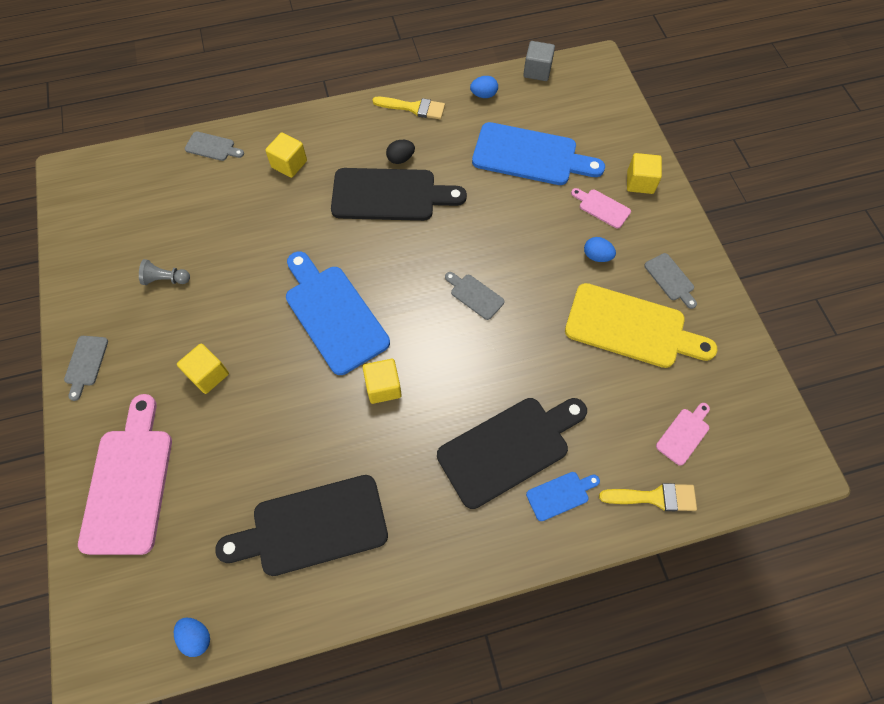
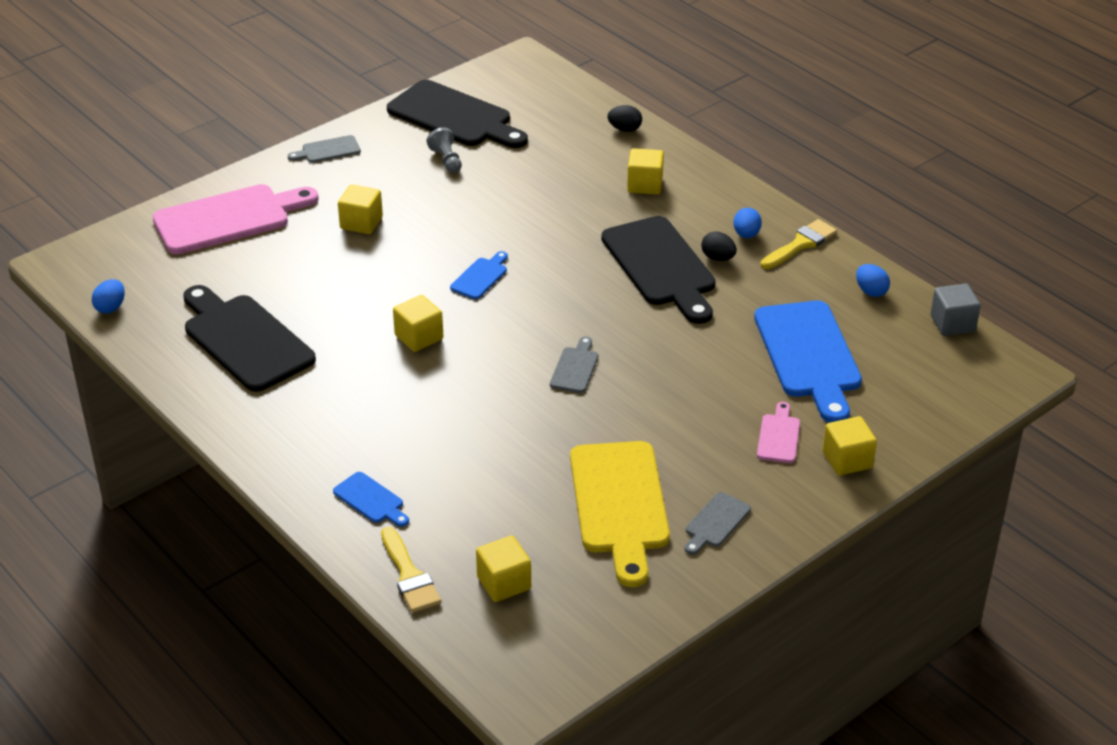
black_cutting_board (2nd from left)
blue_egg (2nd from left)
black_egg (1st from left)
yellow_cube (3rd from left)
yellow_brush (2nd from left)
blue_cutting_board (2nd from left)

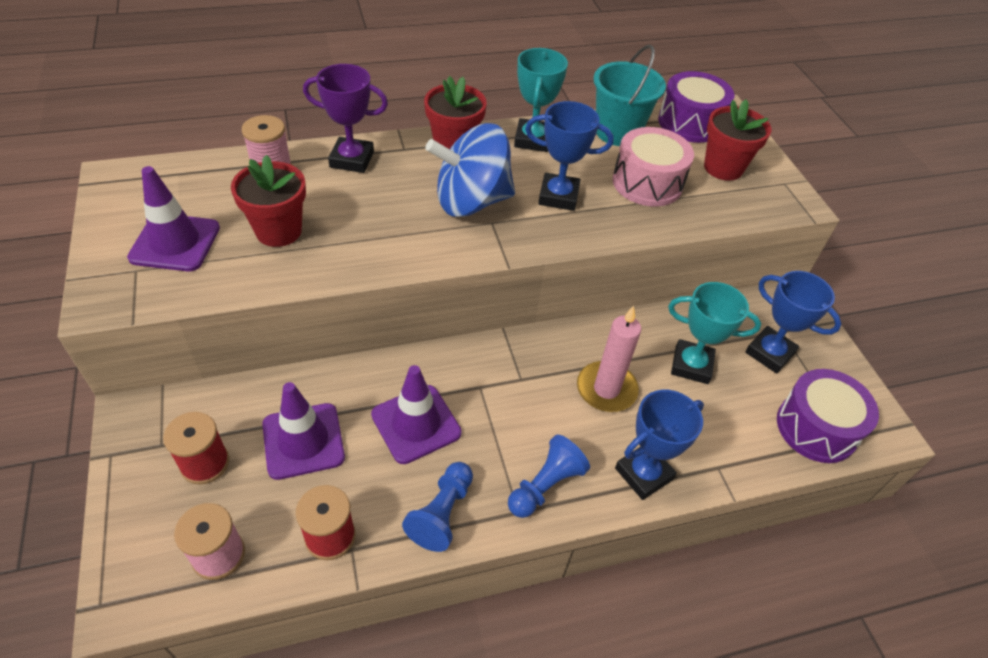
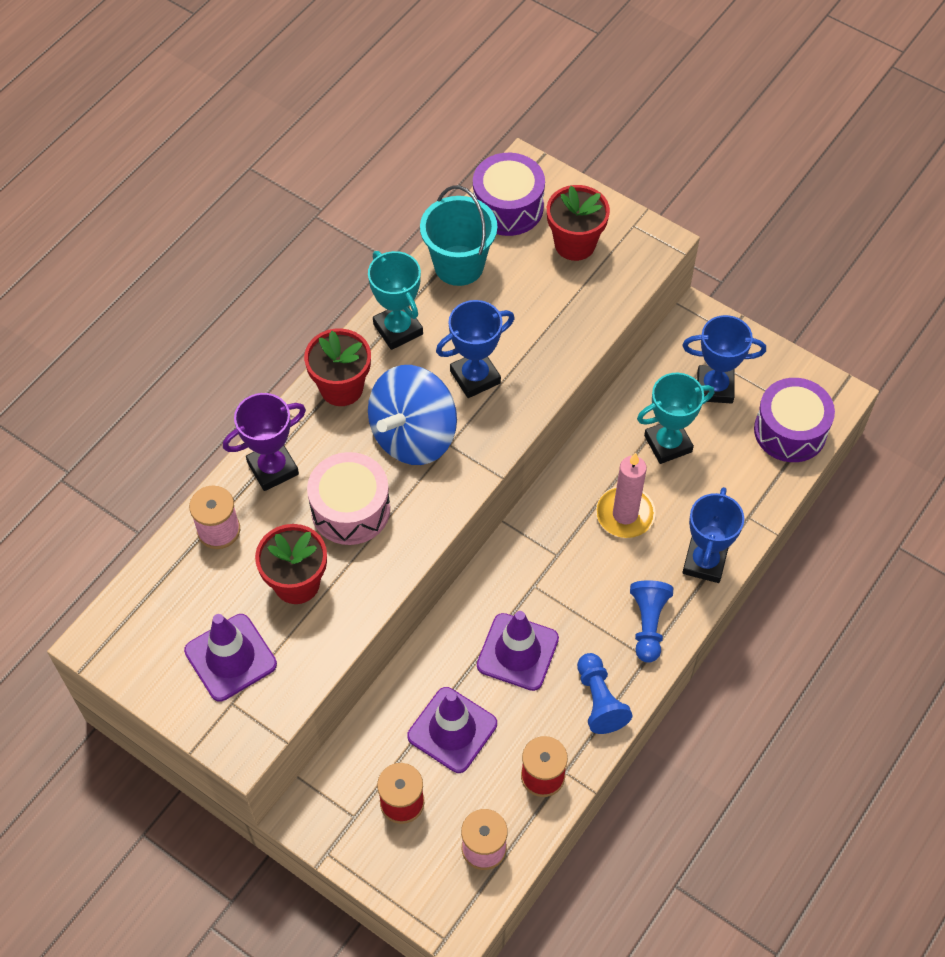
pink_drum

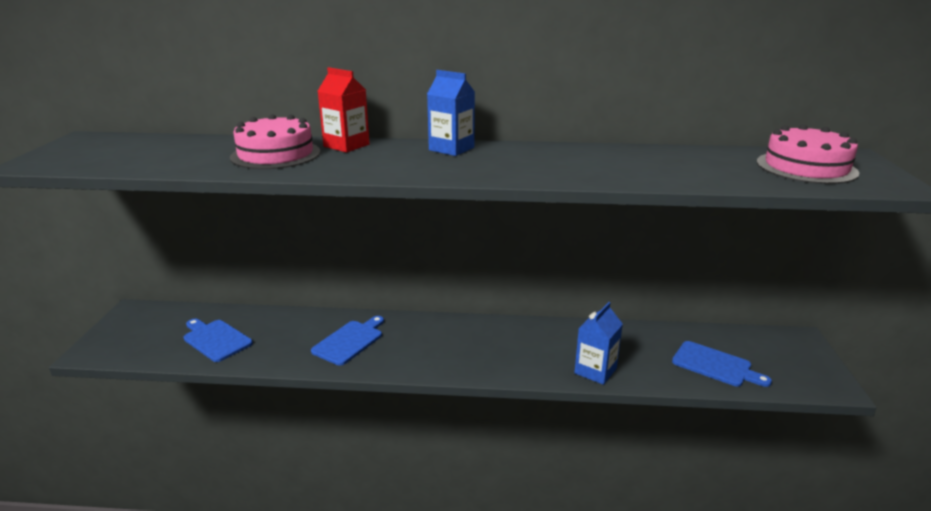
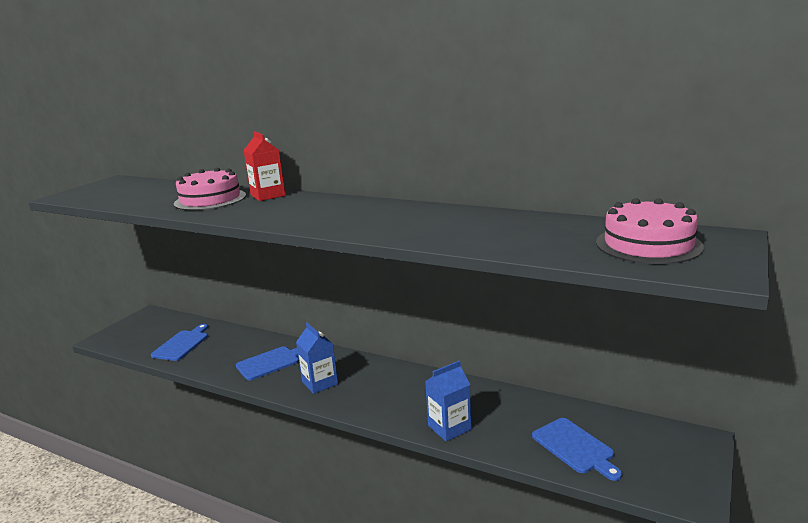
blue_carton (1st from left)
blue_cutting_board (1st from left)

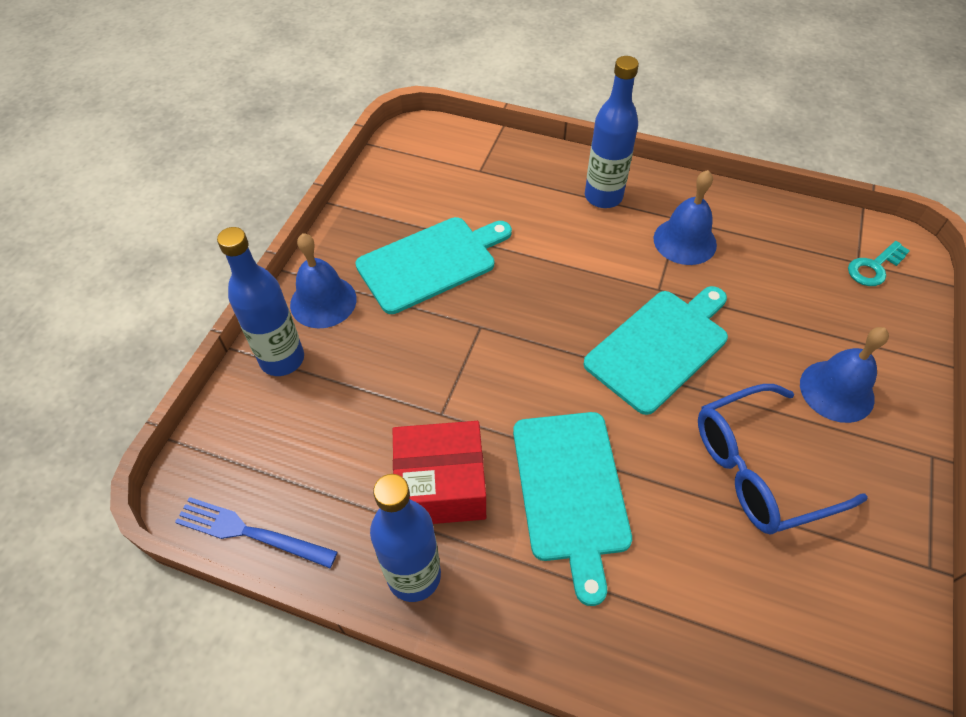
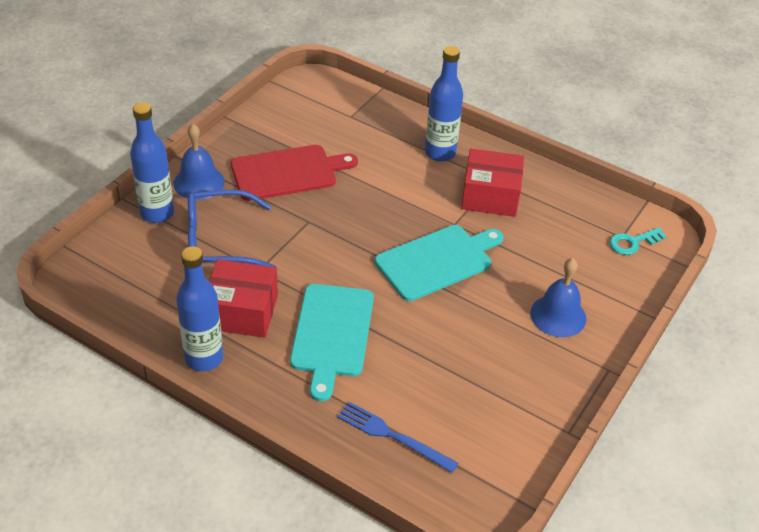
blue_fork
blue_glasses
red_box (2nd from left)
red_cutting_board

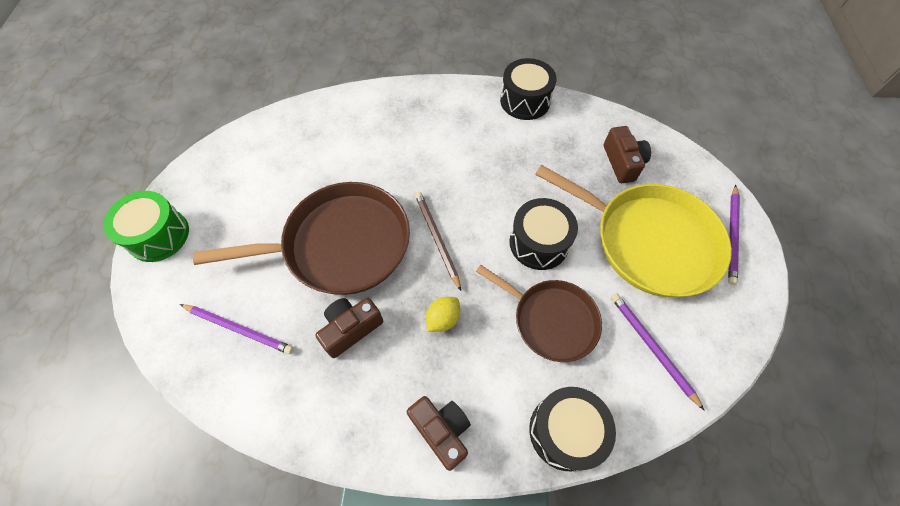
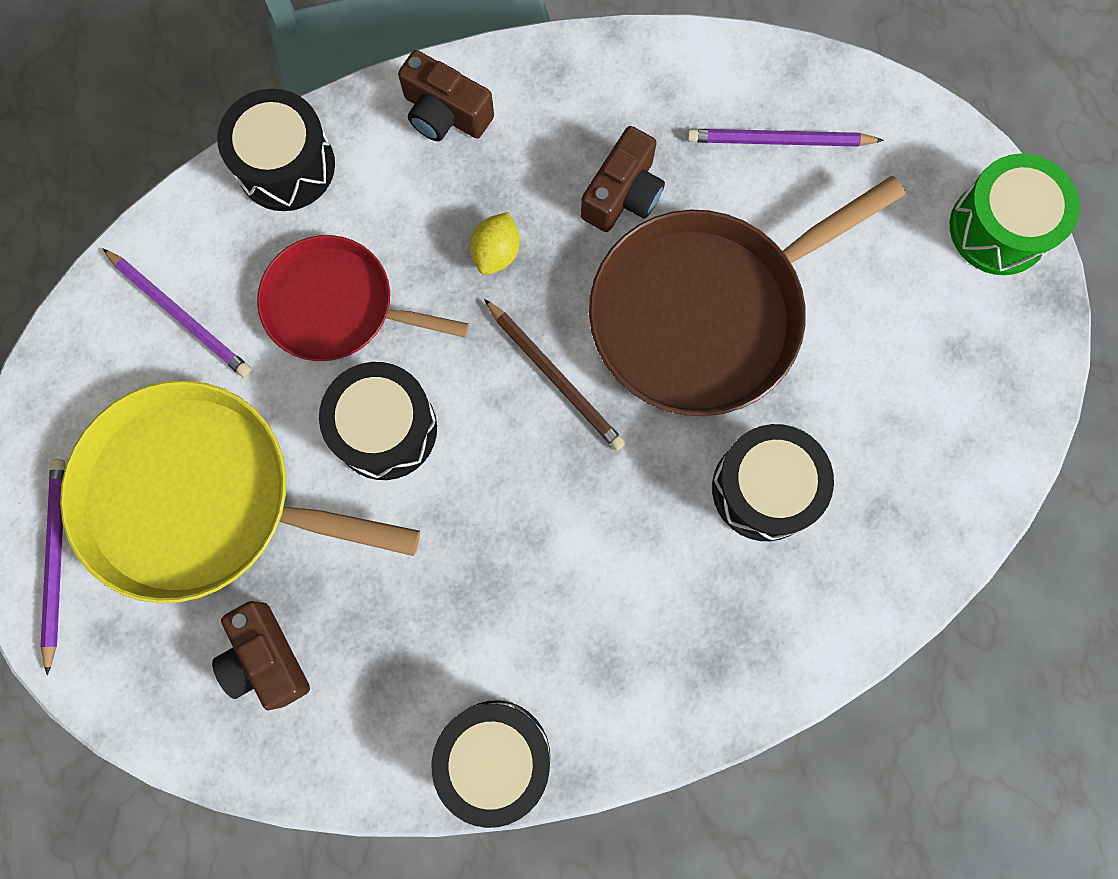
black_drum (4th from left)
red_pan

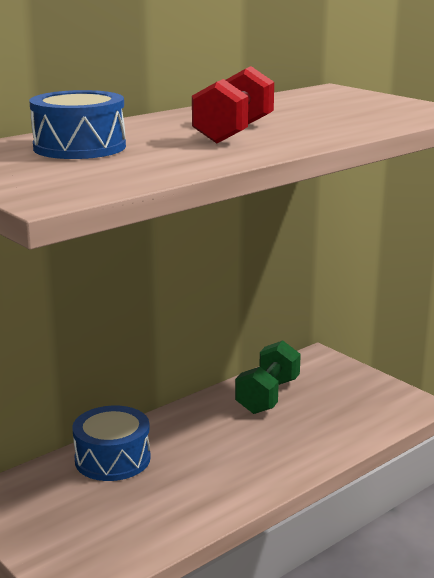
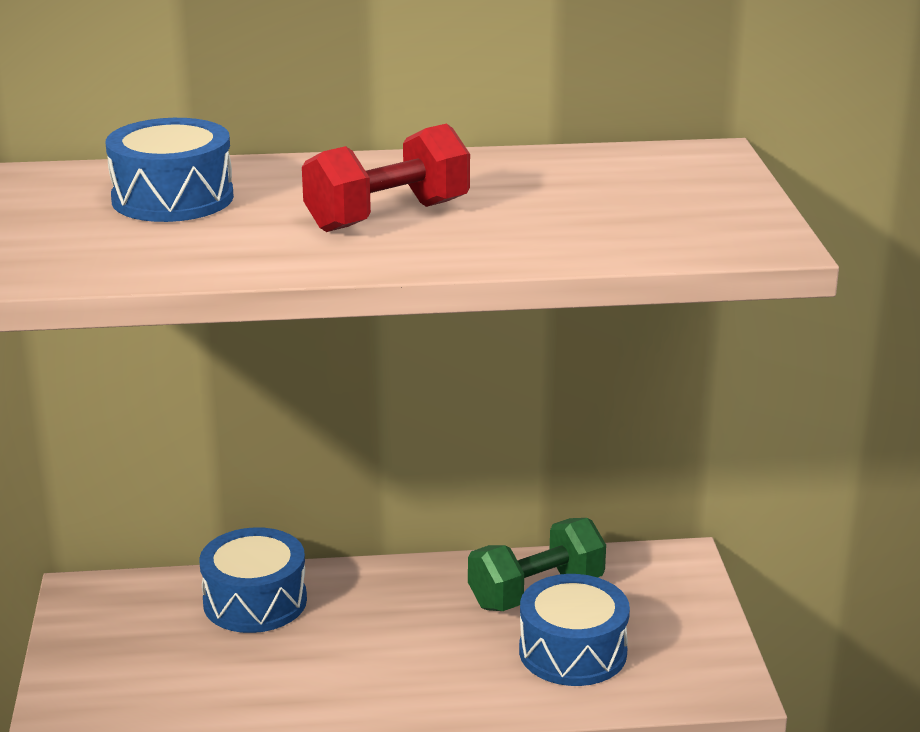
blue_drum (3rd from left)

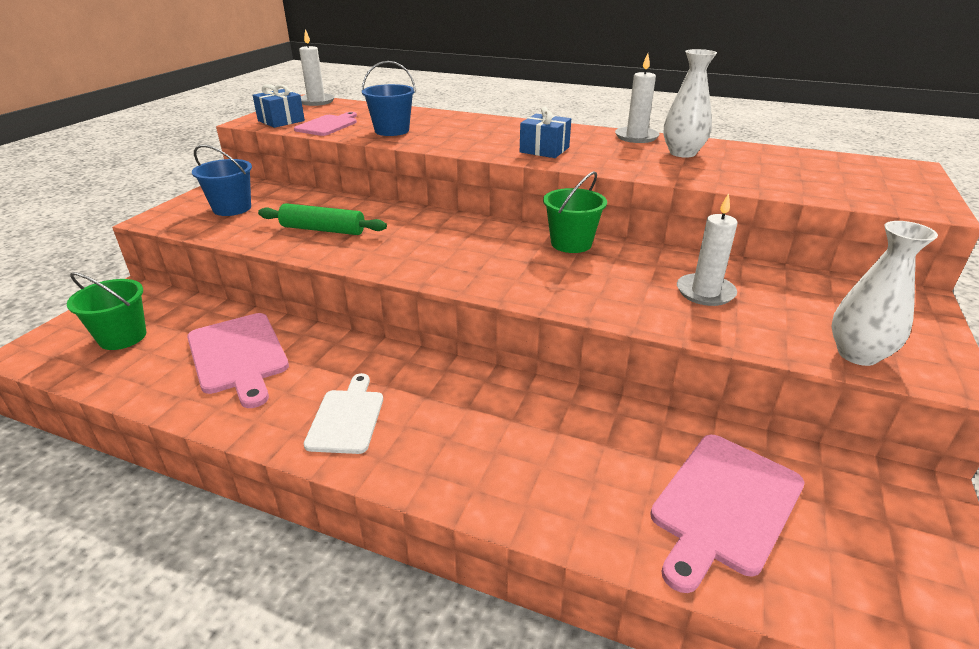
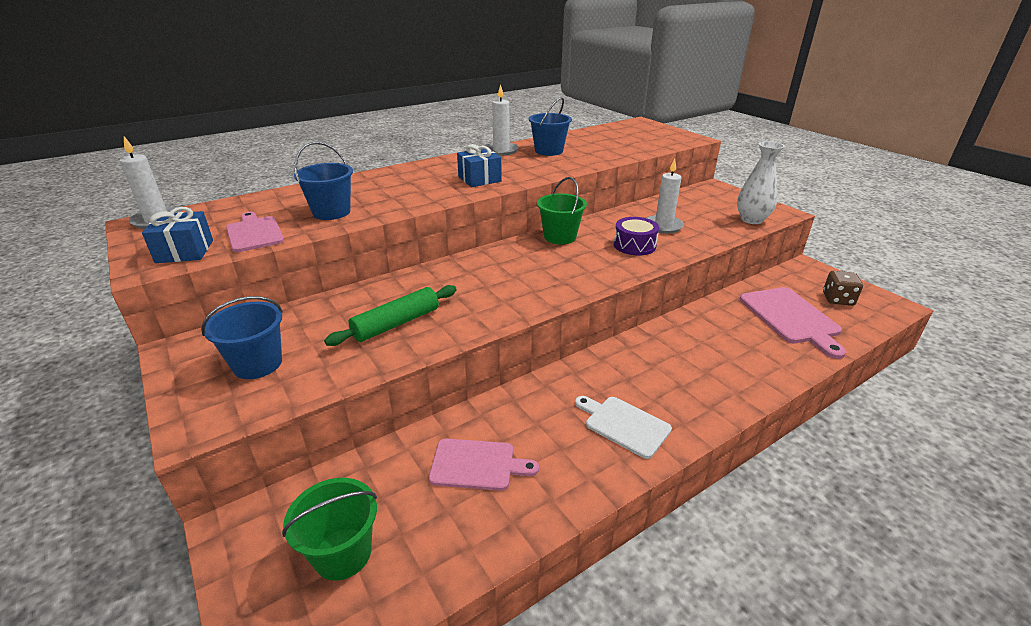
purple_drum
brown_dice
blue_bucket (3rd from left)
pink_cutting_board (2nd from left)

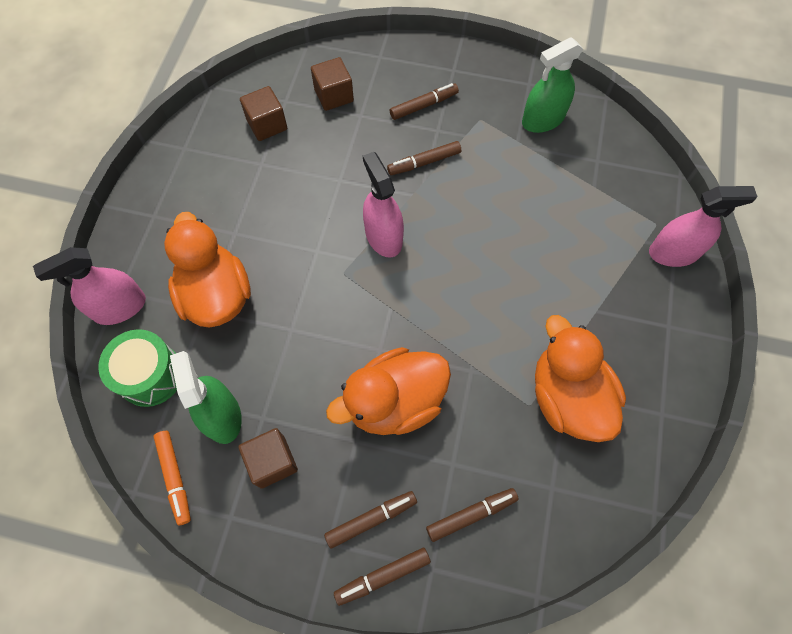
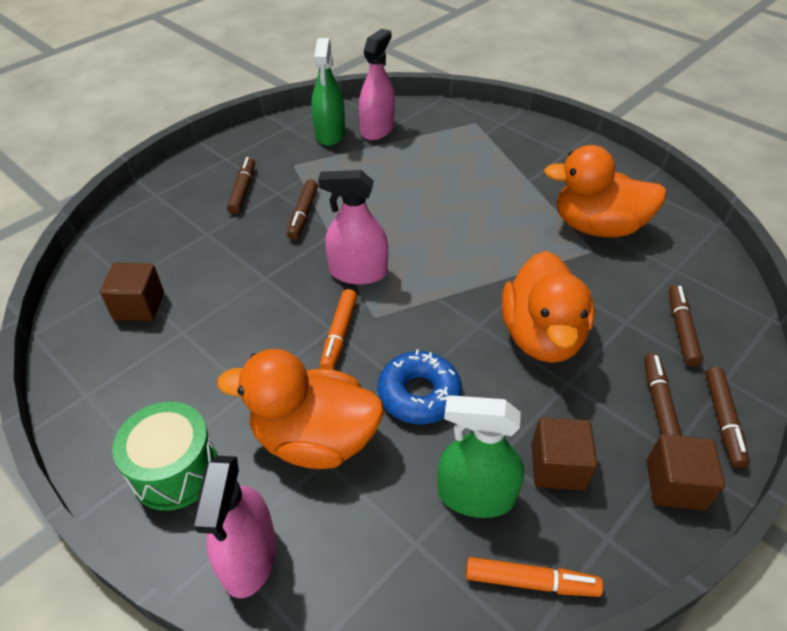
orange_marker (1st from left)
blue_donut
green_drum
brown_cube (3rd from left)
pink_spray_bottle (3rd from left)

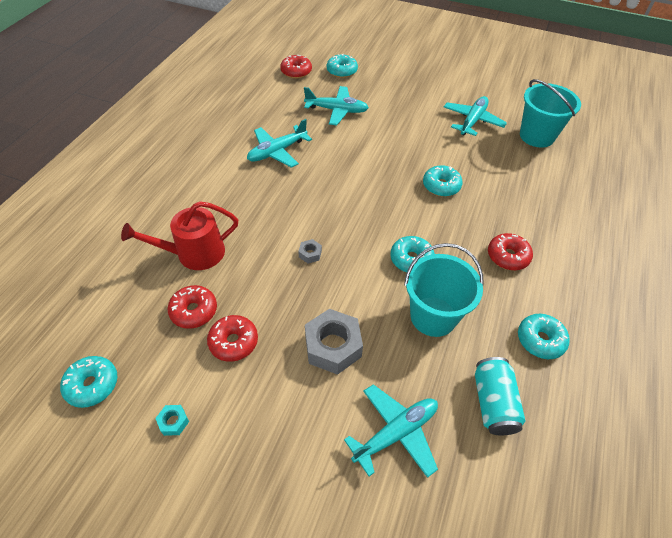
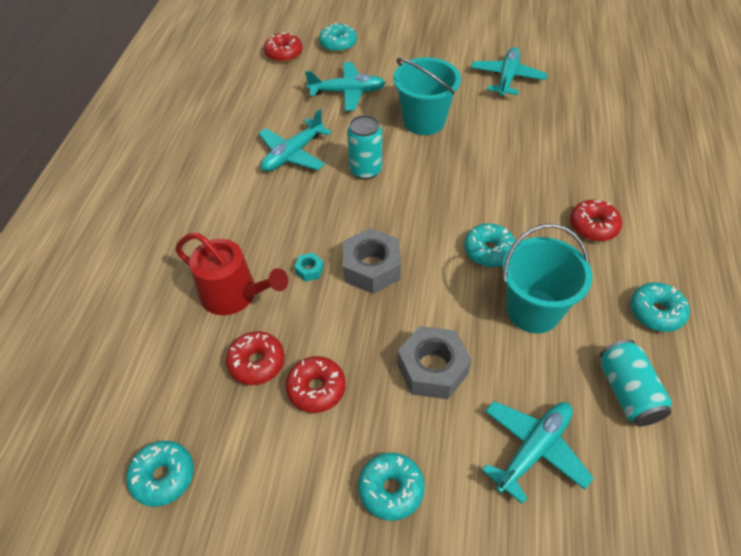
turquoise_can (1st from left)
turquoise_nut
turquoise_donut (3rd from left)
turquoise_bucket (1st from left)
red_watering_can
grey_nut (1st from left)

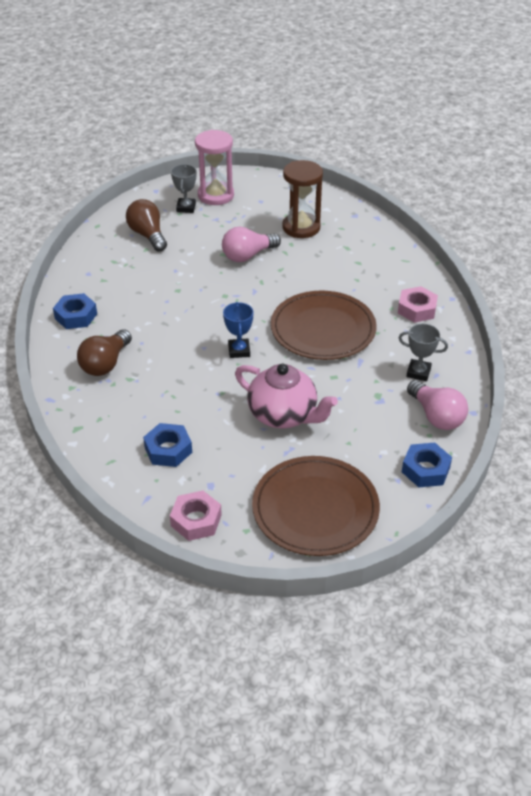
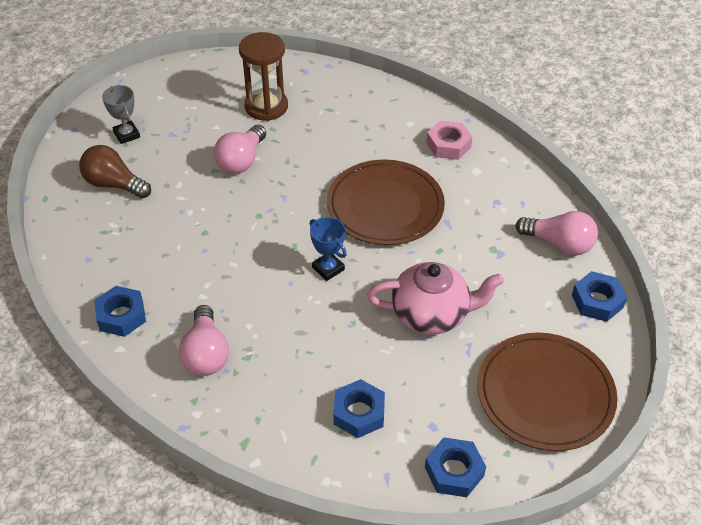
pink_hourglass
grey_trophy (2nd from left in the first image)
pink_light_bulb (1st from left)
blue_nut (3rd from left)

